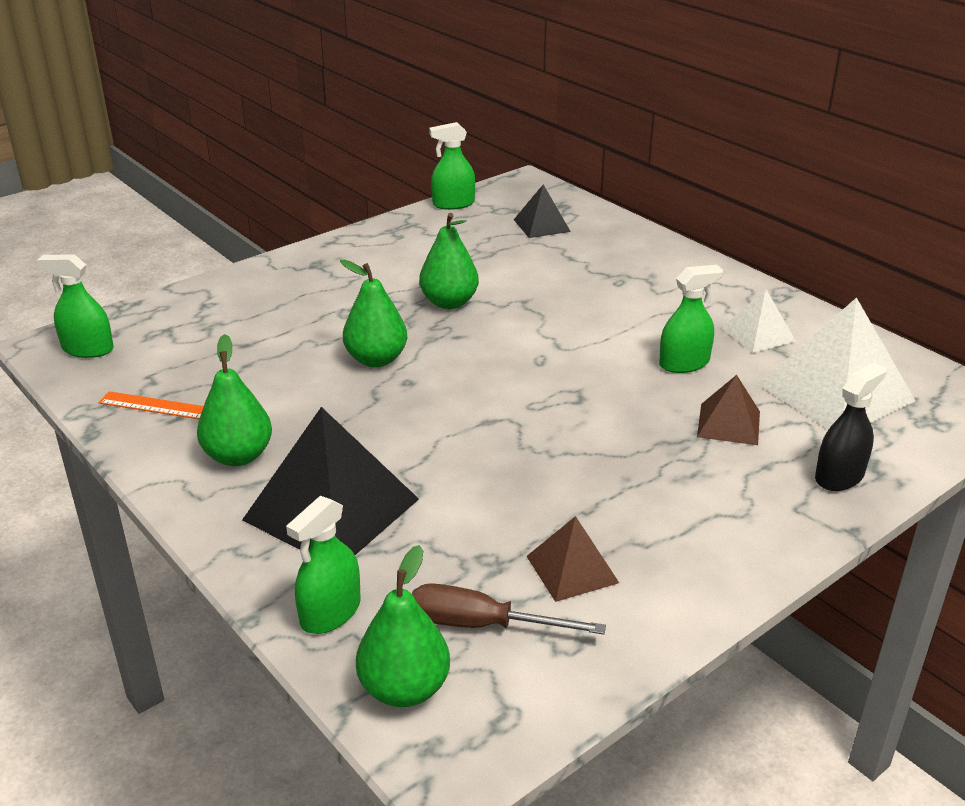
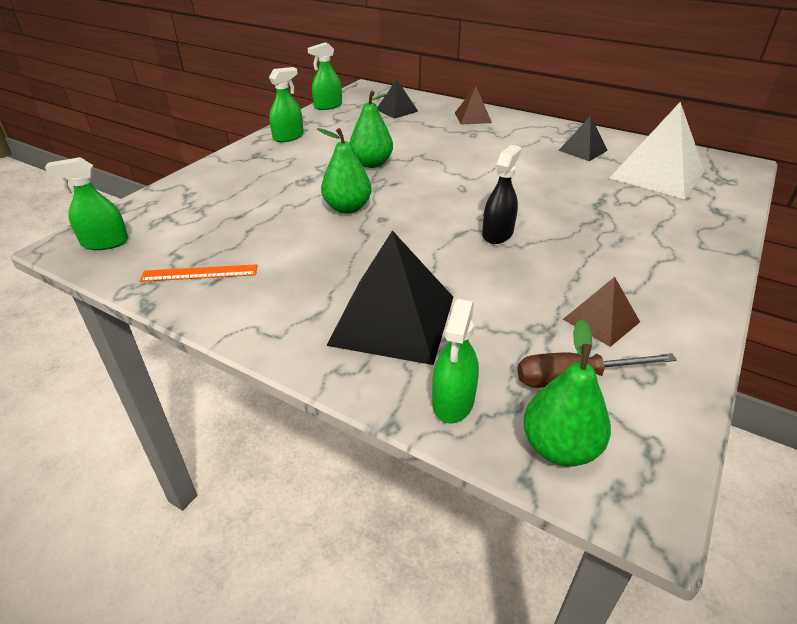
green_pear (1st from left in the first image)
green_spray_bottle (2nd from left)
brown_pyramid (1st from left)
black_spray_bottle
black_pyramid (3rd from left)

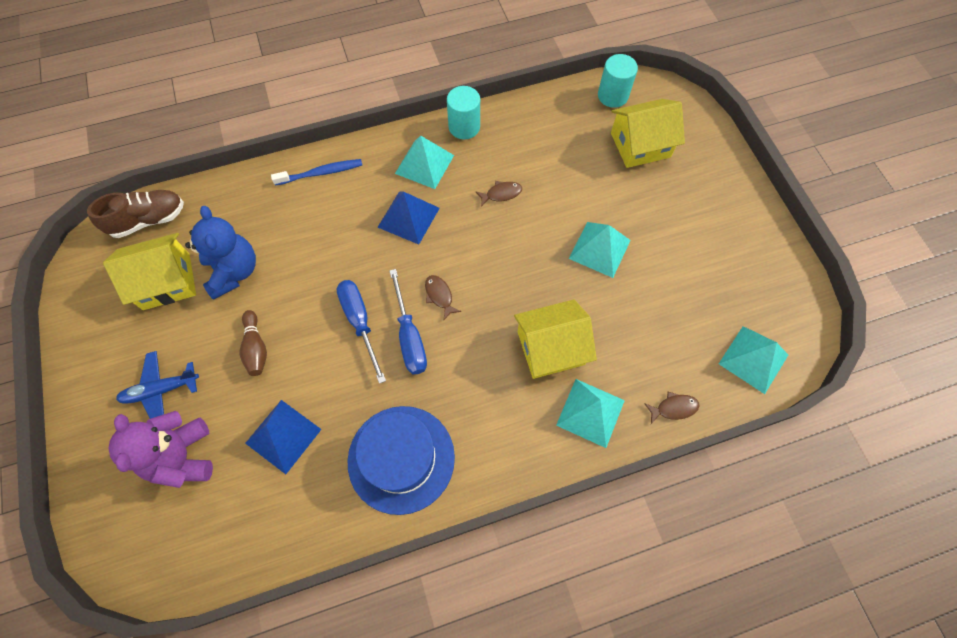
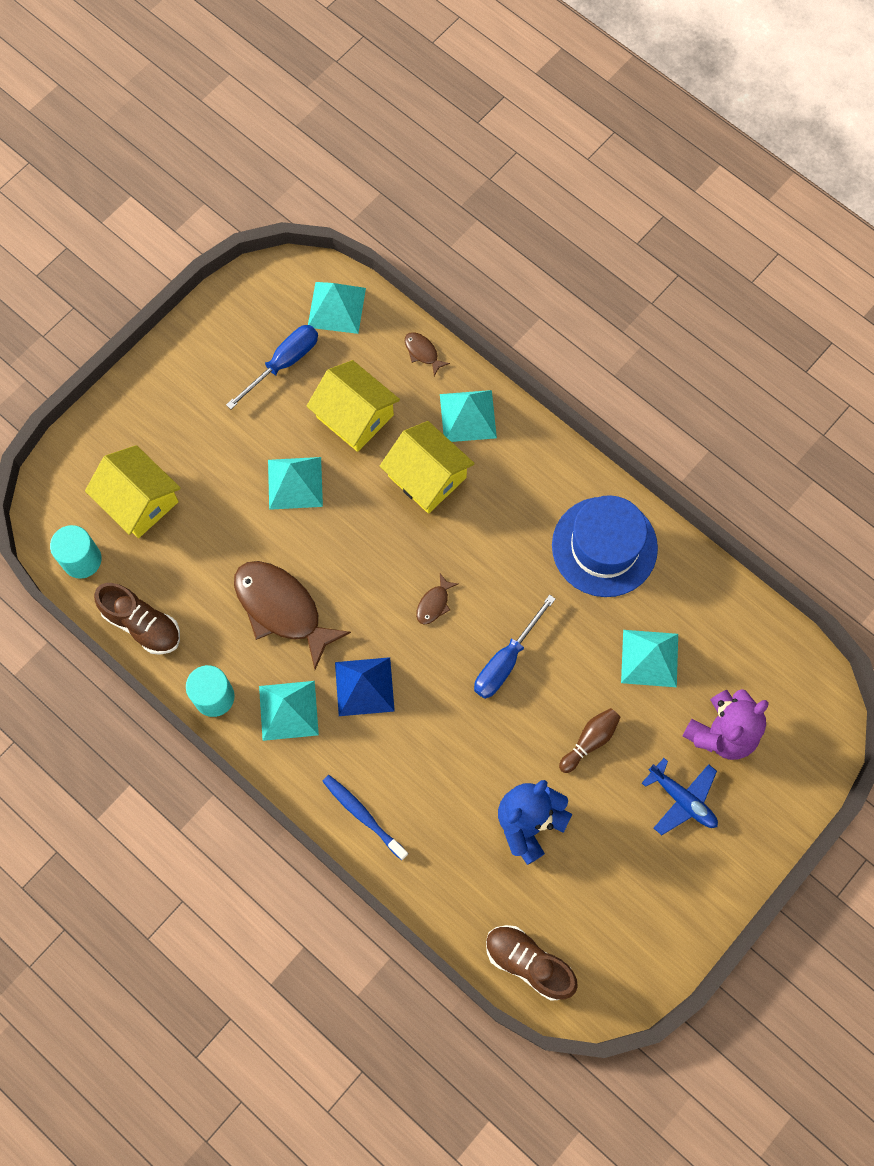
brown_shoe (1st from left)
yellow_house (2nd from left)
blue_screwdriver (1st from left)
turquoise_pyramid (5th from left)
brown_fish (1st from left)

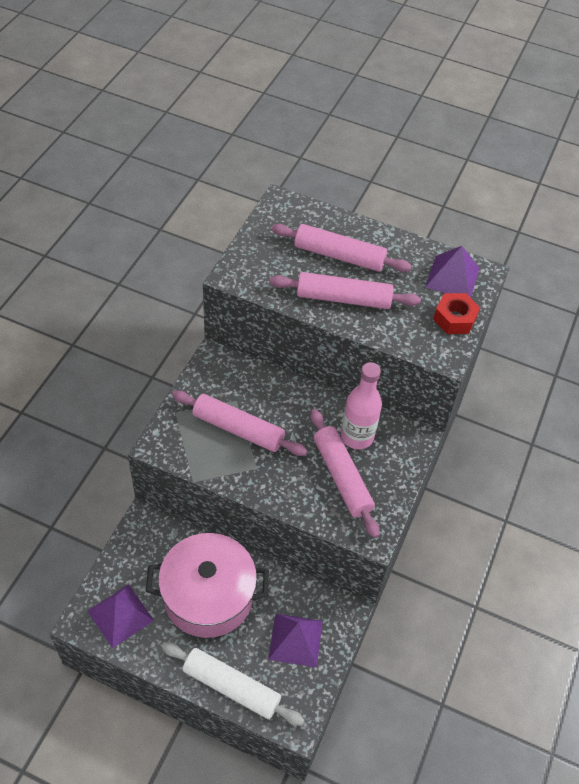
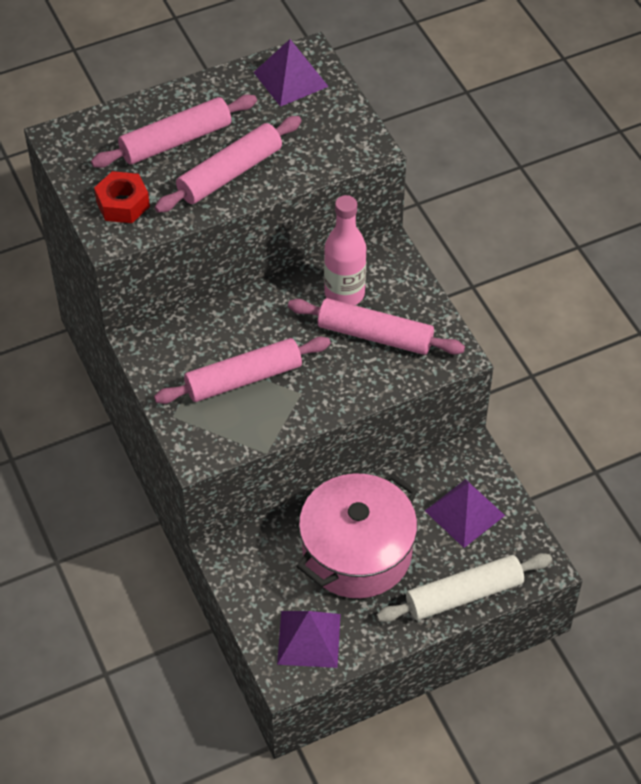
red_nut

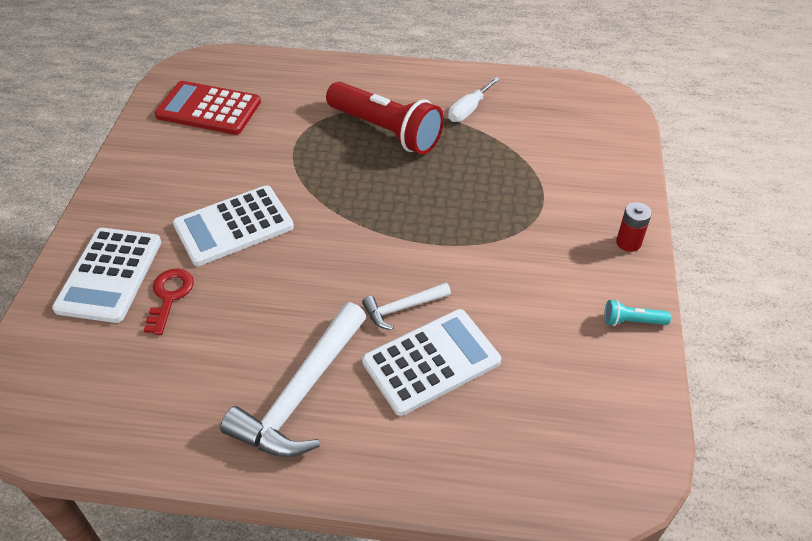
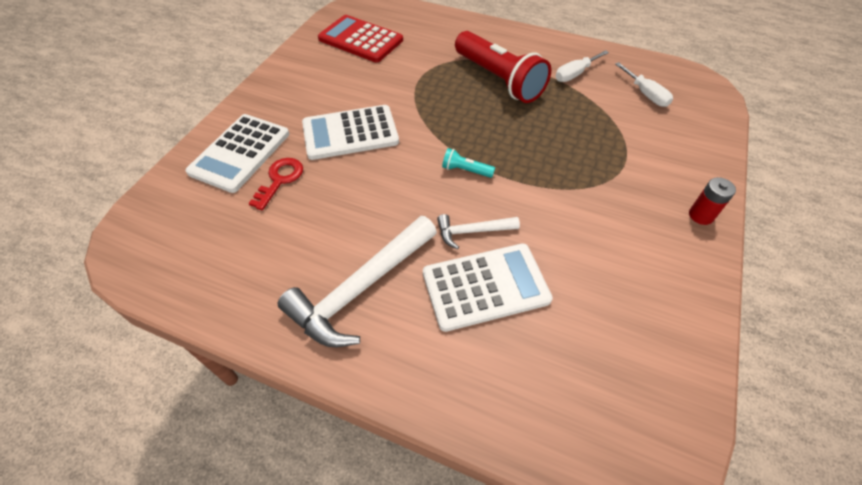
white_screwdriver (2nd from left)
turquoise_flashlight

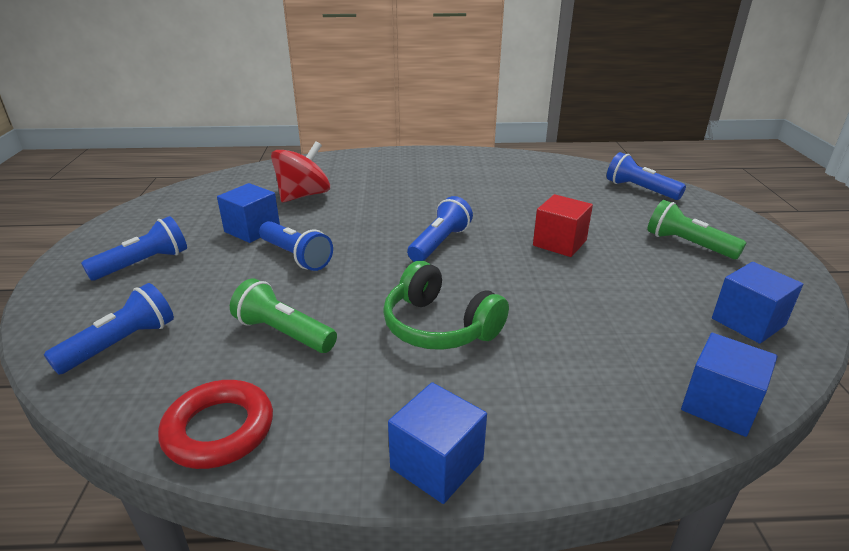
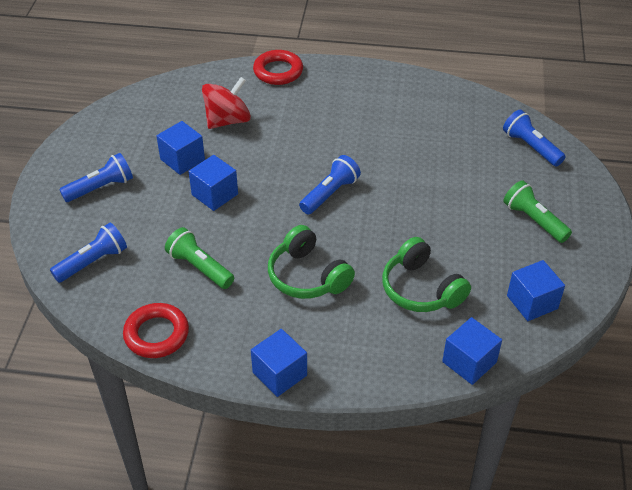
red_cube
red_ring (2nd from left)
green_headphones (2nd from left)
blue_cube (2nd from left)

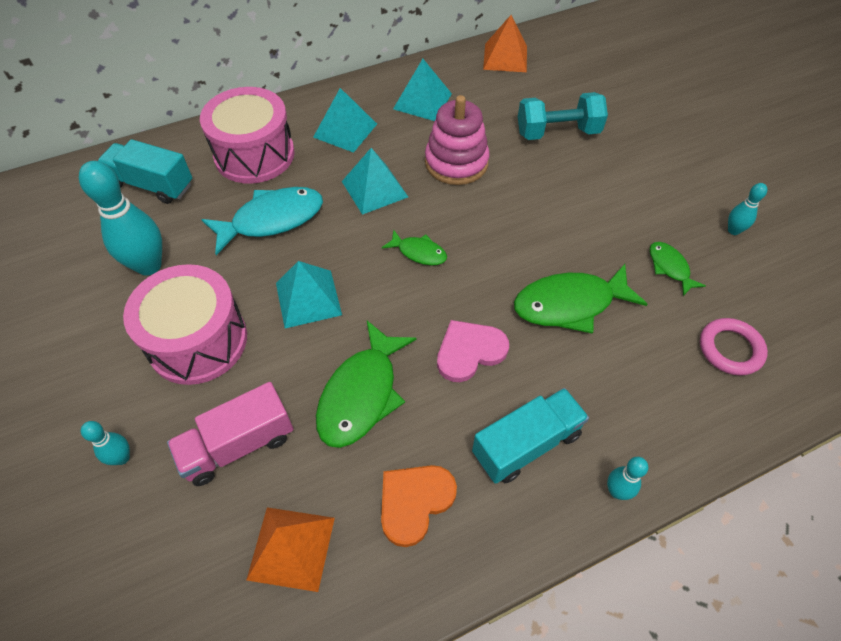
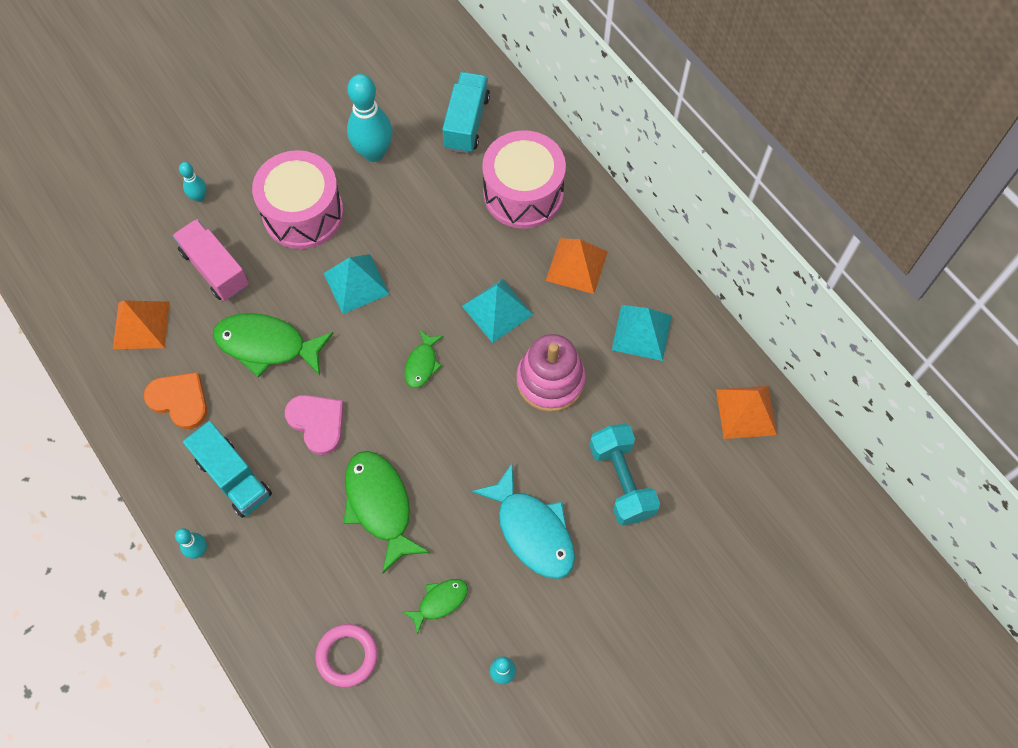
turquoise_fish
orange_pyramid (2nd from left)

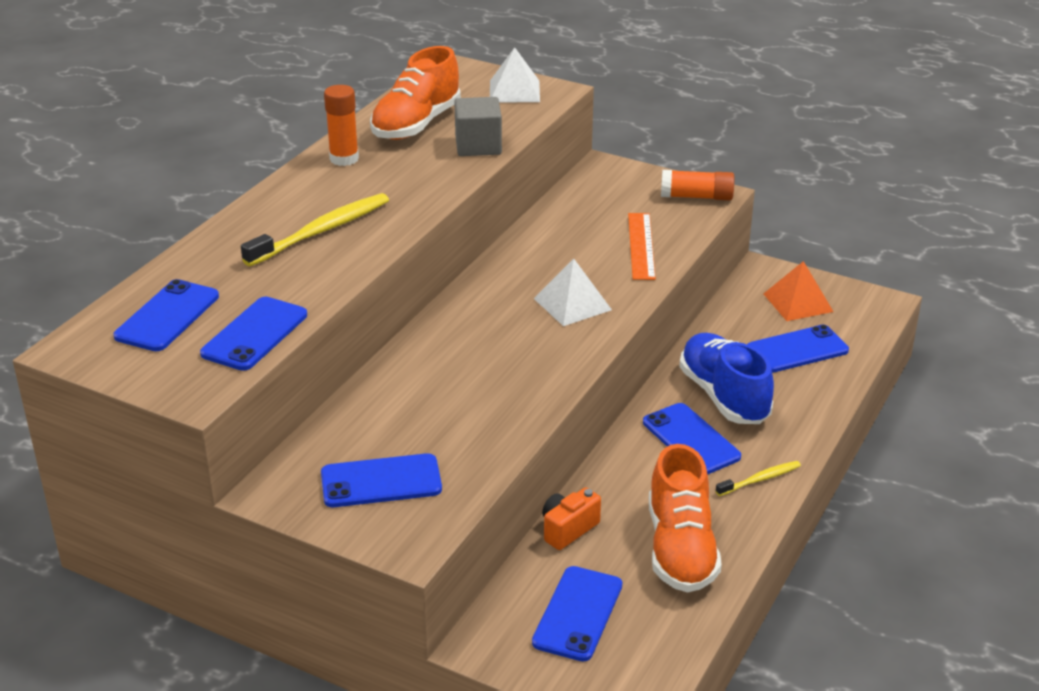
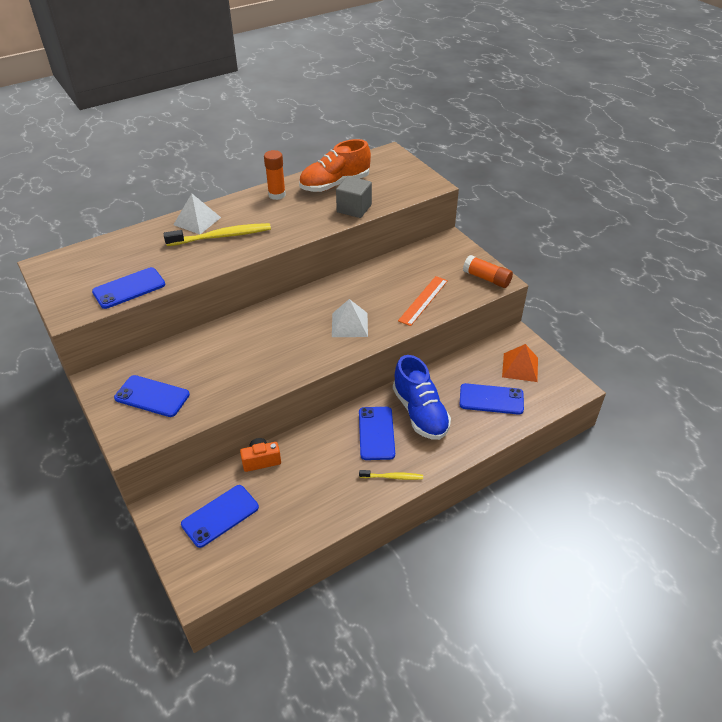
blue_phone (1st from left in the first image)
orange_shoe (2nd from left in the first image)
white_pyramid (1st from left)
blue_shoe

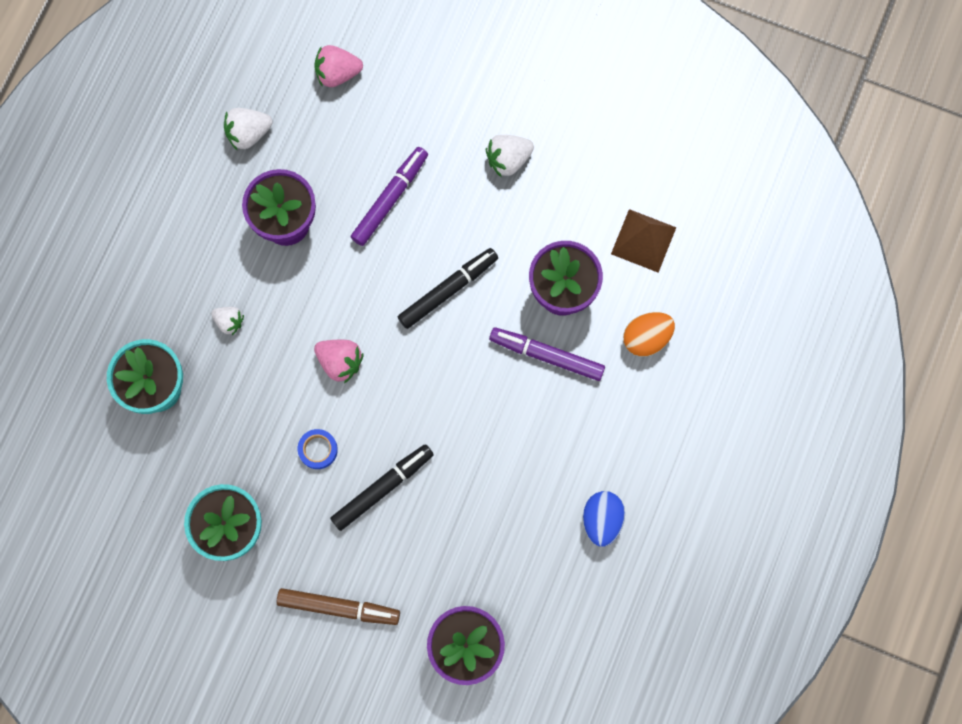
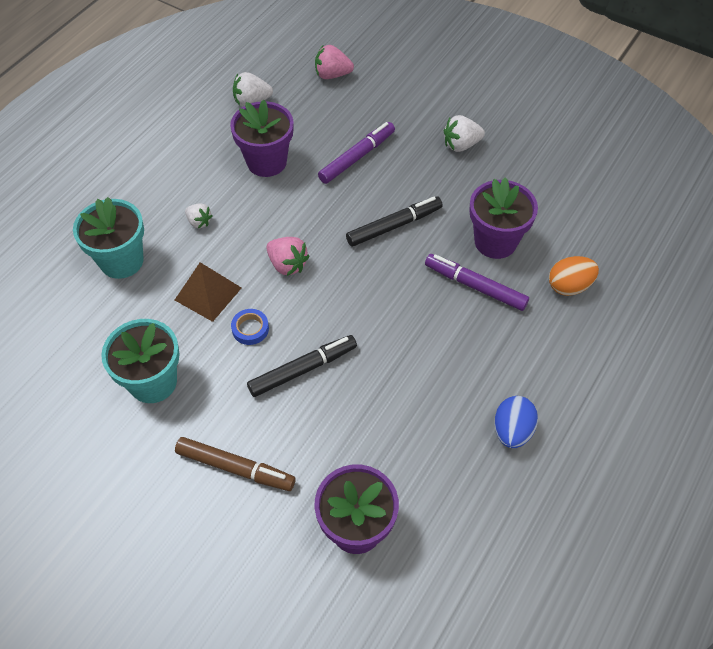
brown_pyramid

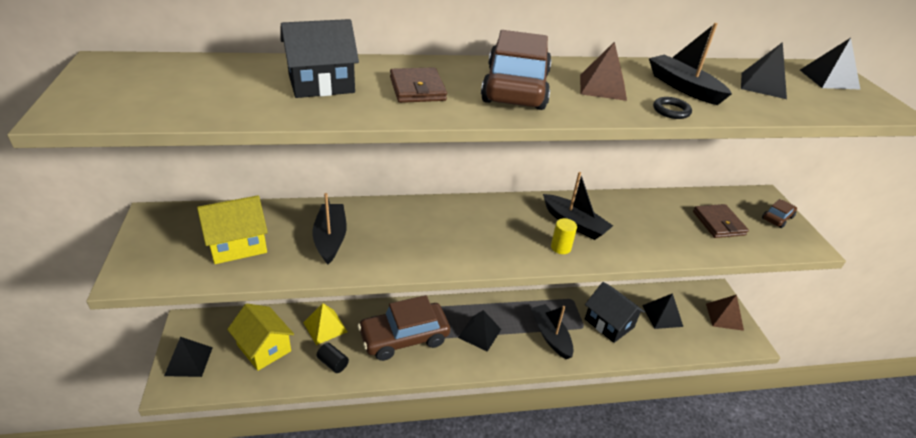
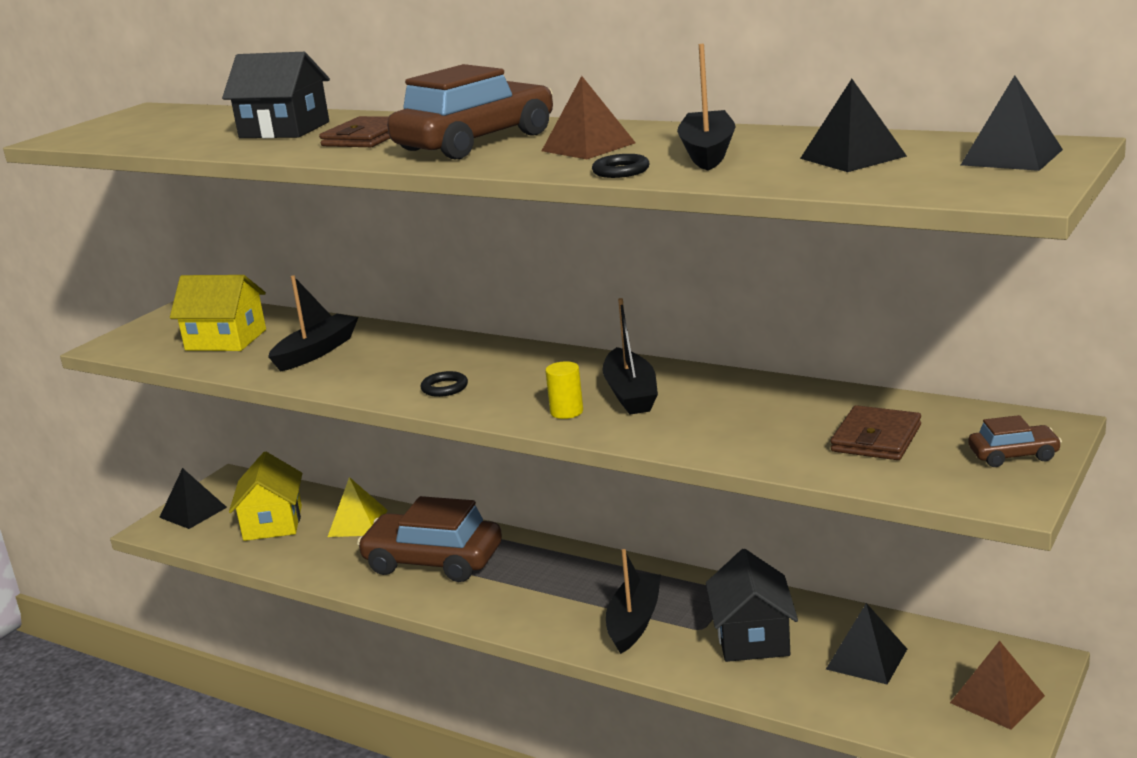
black_cylinder
black_pyramid (2nd from left in the first image)
black_ring (1st from left)

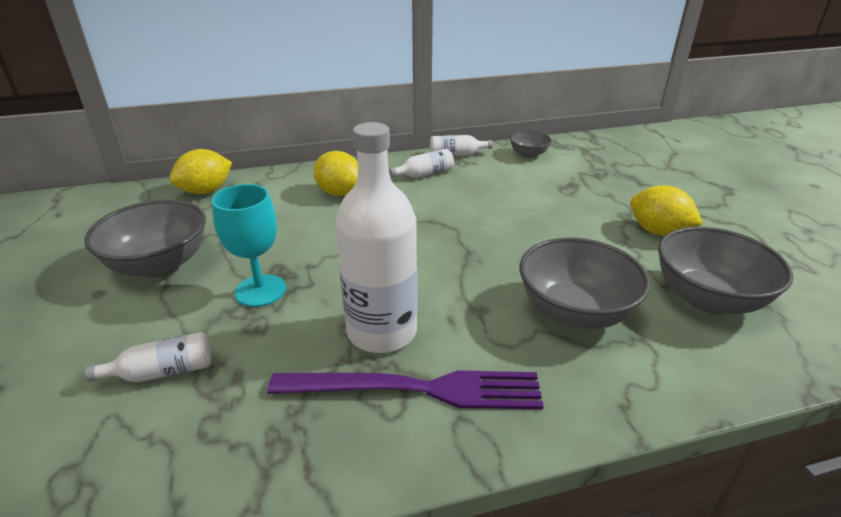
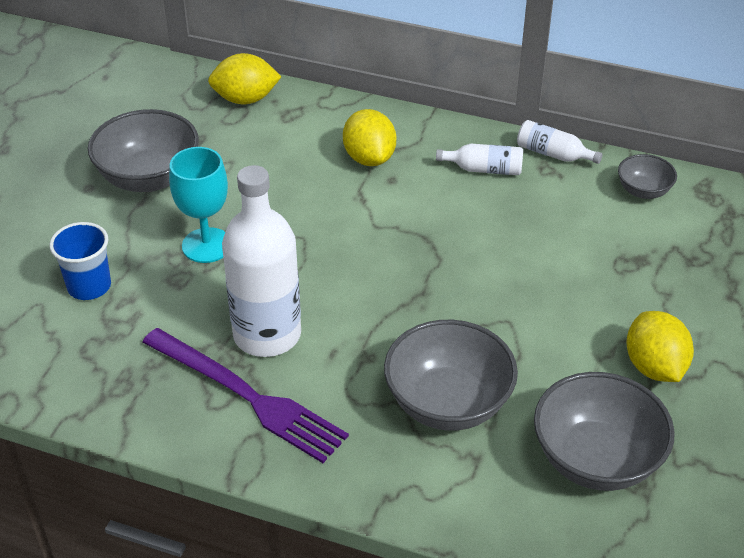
blue_cup

